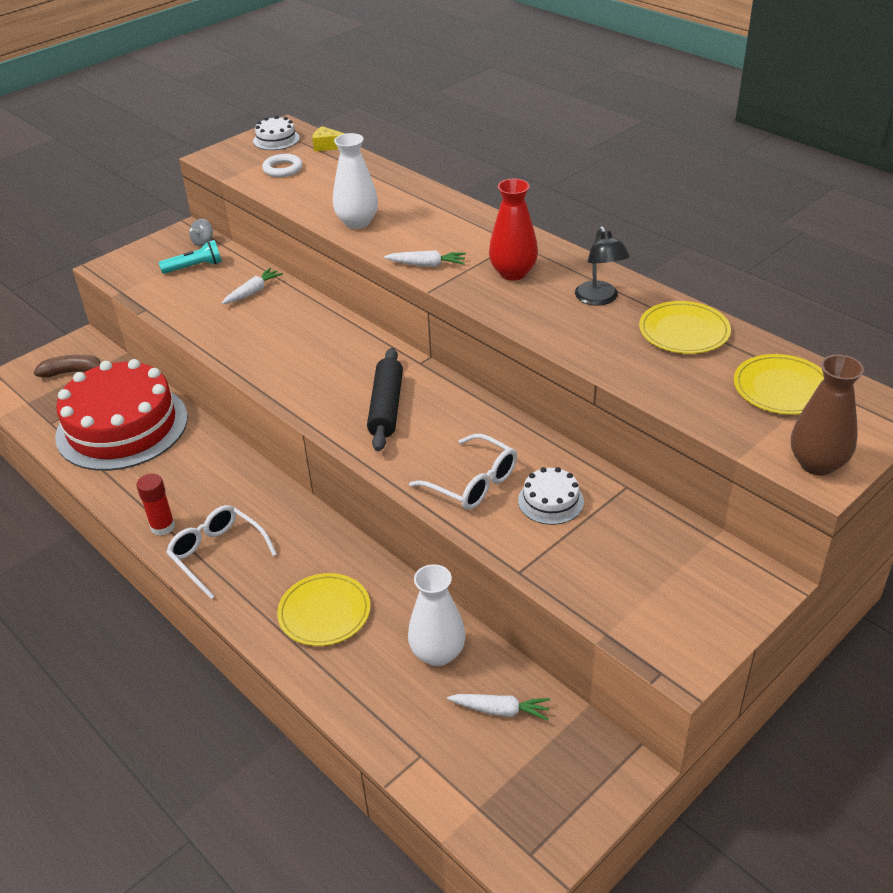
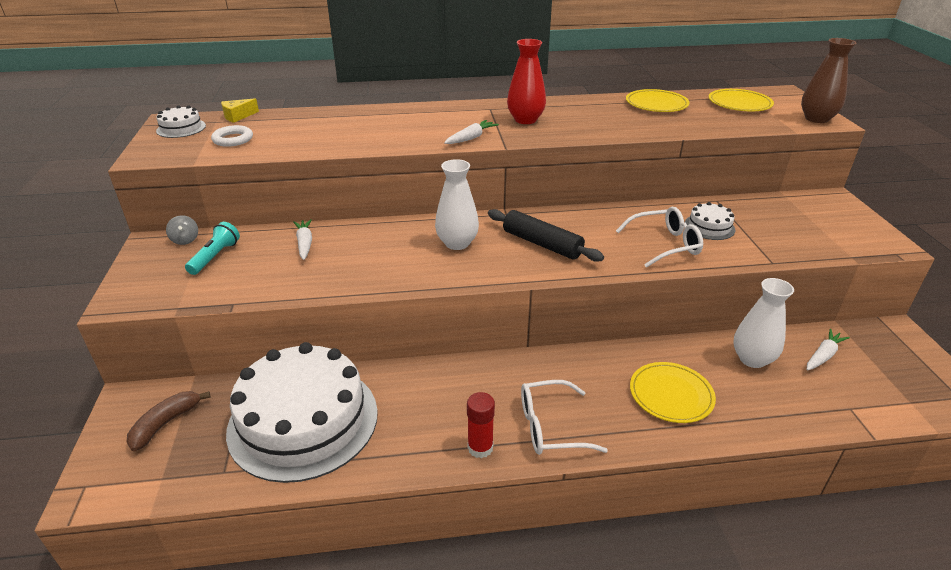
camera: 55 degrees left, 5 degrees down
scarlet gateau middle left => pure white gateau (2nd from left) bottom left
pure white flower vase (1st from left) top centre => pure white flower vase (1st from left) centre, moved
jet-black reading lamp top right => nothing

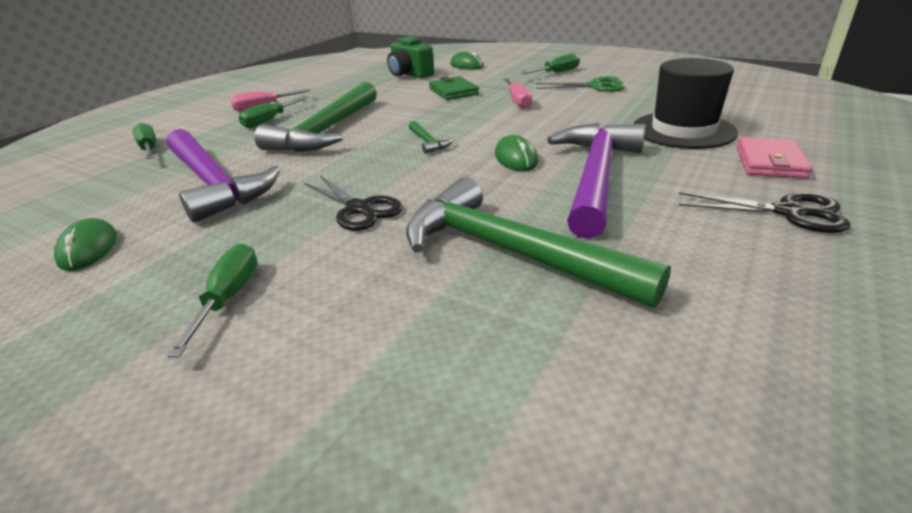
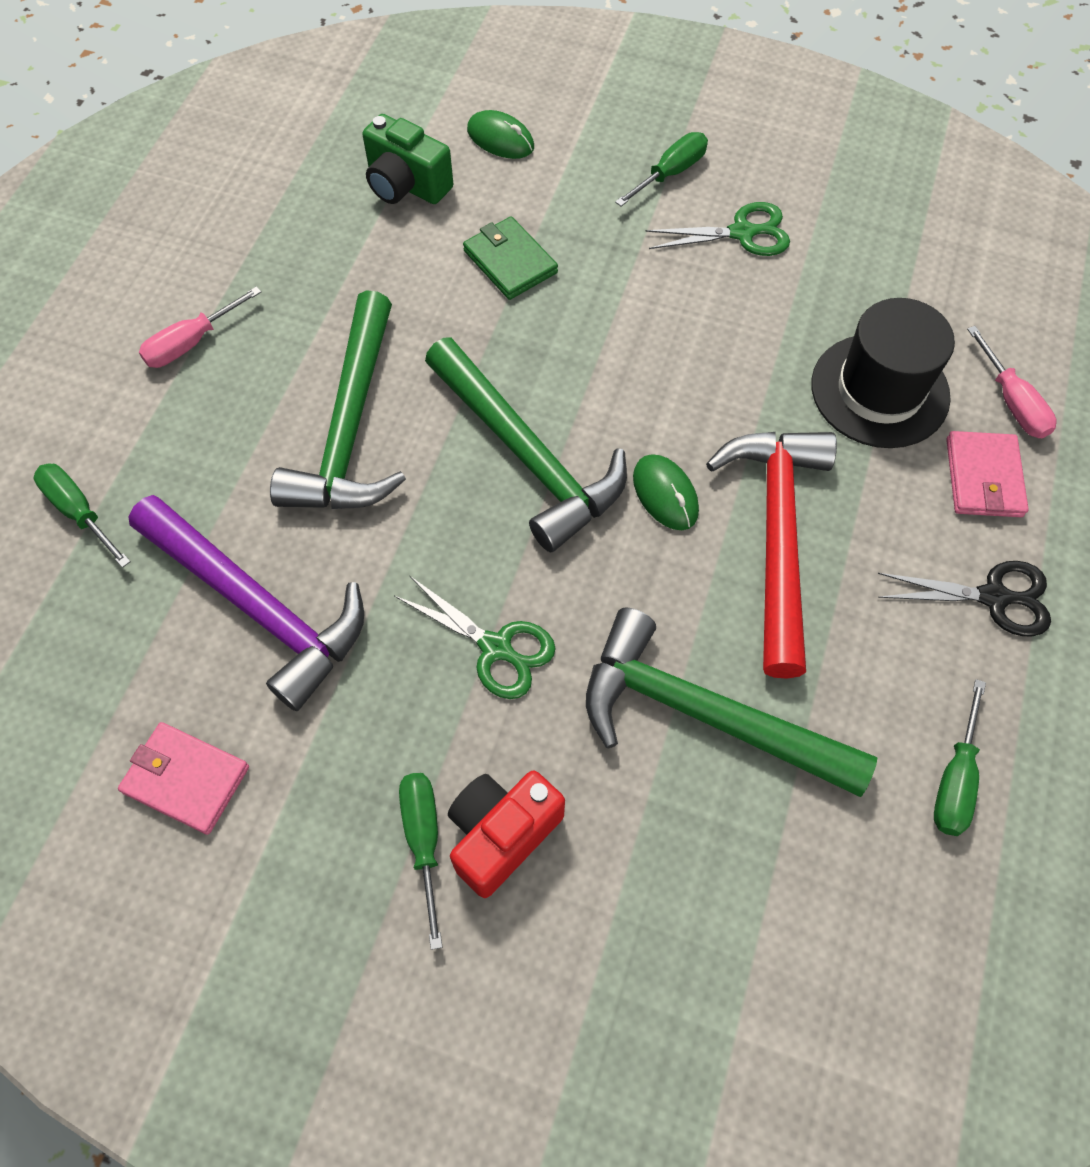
camera: 15 degrees left, 30 degrees up
emerald computer mouse (1st from left) middle left => pink card wallet (1st from left) bottom left
emerald flat screwdriver (3rd from left in the first image) top left => emerald flat screwdriver (4th from left) middle right, moved
jet-black pair of scissors (1st from left) centre => emerald pair of scissors (1st from left) centre
emerald claw hammer (2nd from left) top centre => emerald claw hammer (2nd from left) centre, x2.45
pink flat screwdriver (2nd from left) top centre => pink flat screwdriver (2nd from left) top right, moved
purple claw hammer (2nd from left) centre => scarlet claw hammer middle right
nothing => scarlet photo camera bottom centre

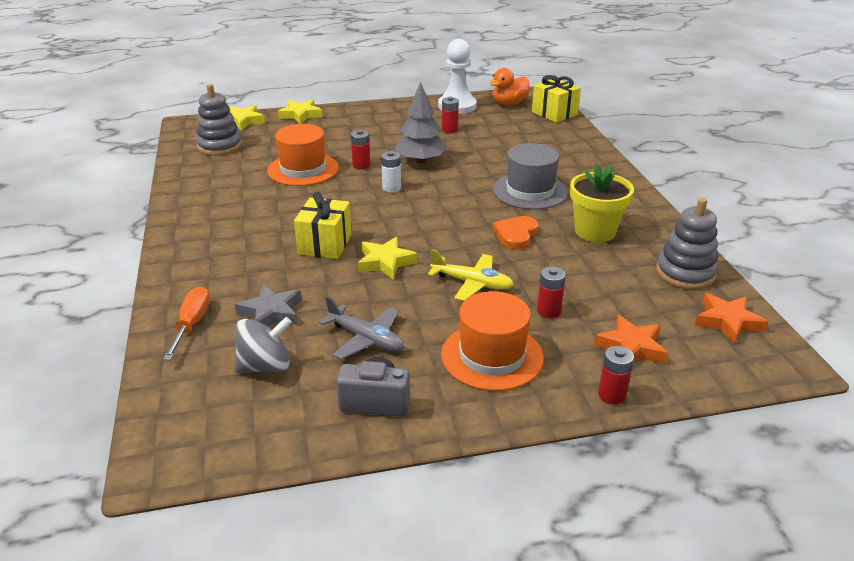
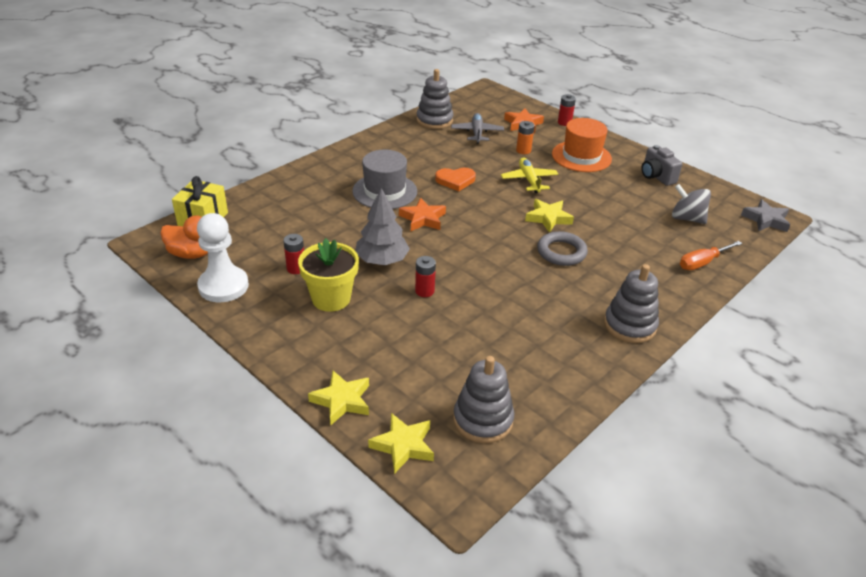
camera: 125 degrees left, 5 degrees up
grey star shape middle left => grey star shape middle right, moved
bright orange top hat (1st from left) top centre => nothing
yellow gift (1st from left) centre => grey ring centre
grey toy plane centre => grey toy plane top centre, moved
pure white battery top centre => nothing
scarlet battery (3rd from left) centre => bright orange battery top centre
yellow flower pot middle right => yellow flower pot centre, moved
bright orange star shape (2nd from left in the first image) middle right => bright orange star shape (1st from left) centre, moved
nothing => grey stacking toy (3rd from left) middle right

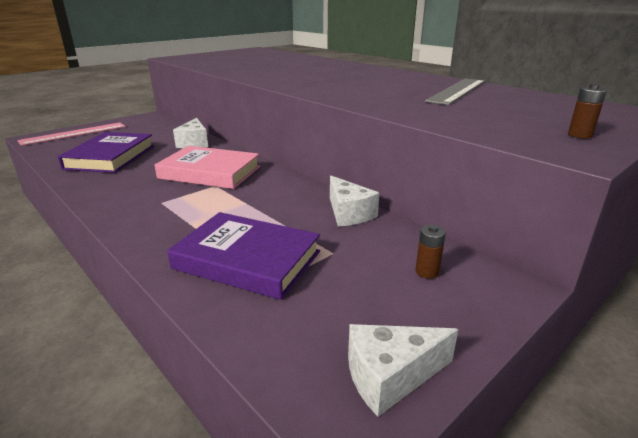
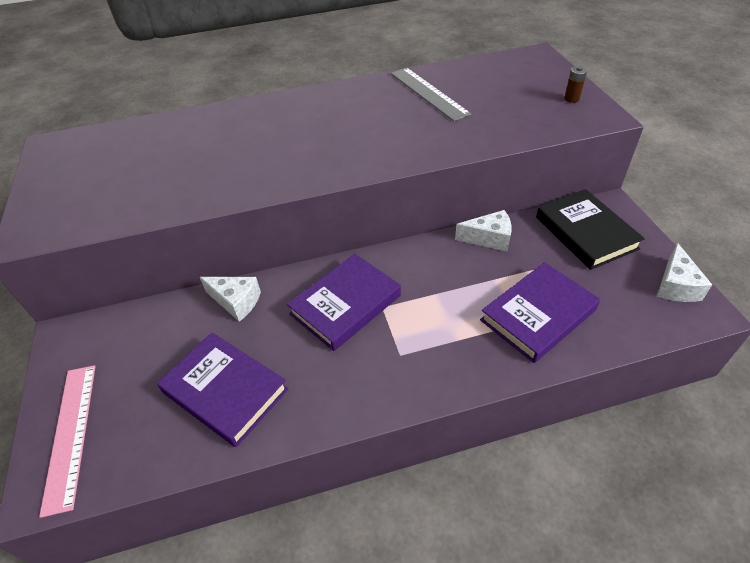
camera: 60 degrees left, 20 degrees up
pink hardcover middle left => purple hardcover (2nd from left) centre
brown battery (1st from left) middle right => jet-black hardcover middle right

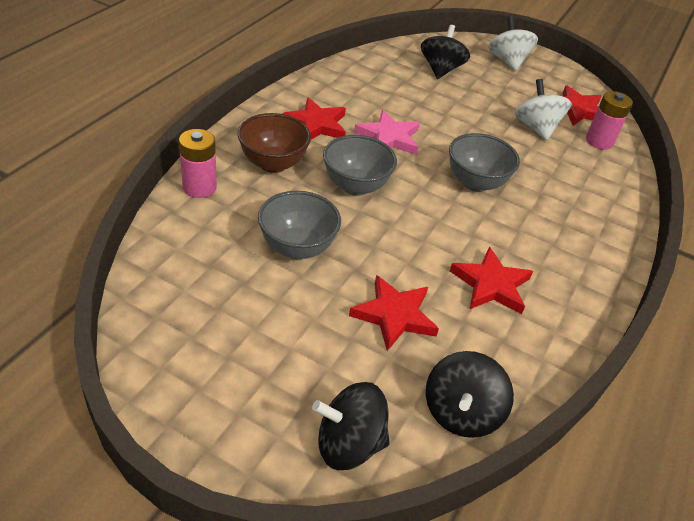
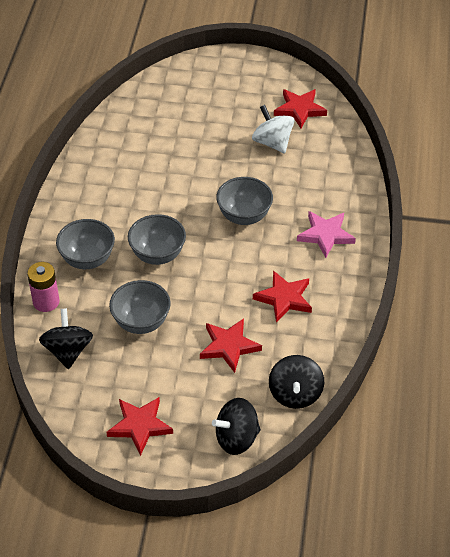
camera: 15 degrees left, 5 degrees up
brown deep dish top centre => grey deep dish (1st from left) middle left
scarlet star shape (1st from left) top centre => scarlet star shape (1st from left) bottom left, moved
pink star shape top centre => pink star shape middle right, moved
jet-black whirligig (2nd from left in the first image) top centre => jet-black whirligig (1st from left) middle left, moved
pure white whirligig (1st from left) top right => nothing
pink battery (2nd from left) top right => nothing

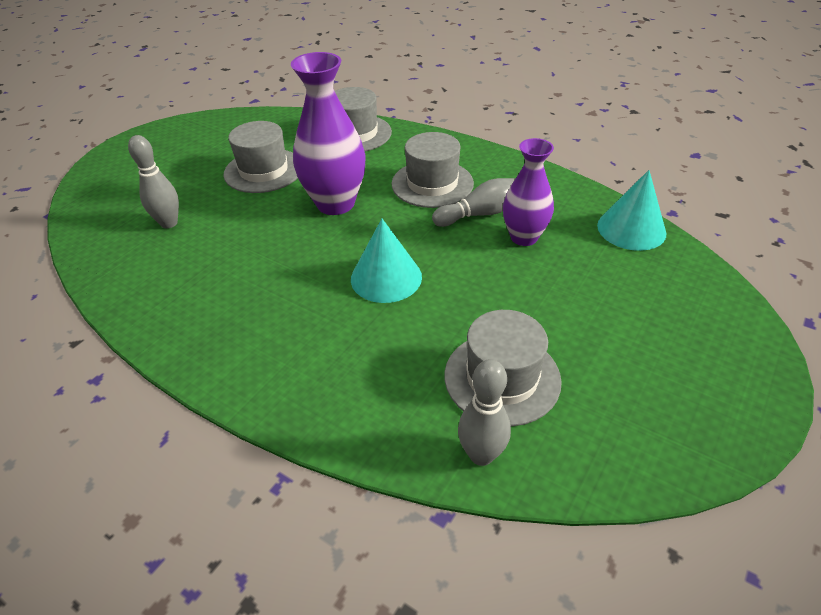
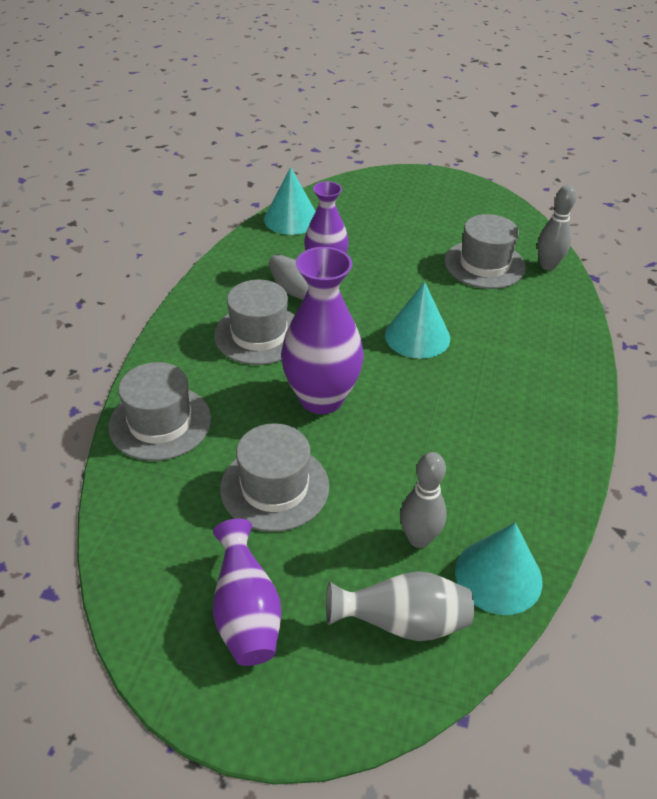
camera: 110 degrees left, 0 degrees up
nothing => purple flower vase (1st from left) bottom centre
nothing => grey flower vase bottom centre
nothing => teal cone (3rd from left) bottom right

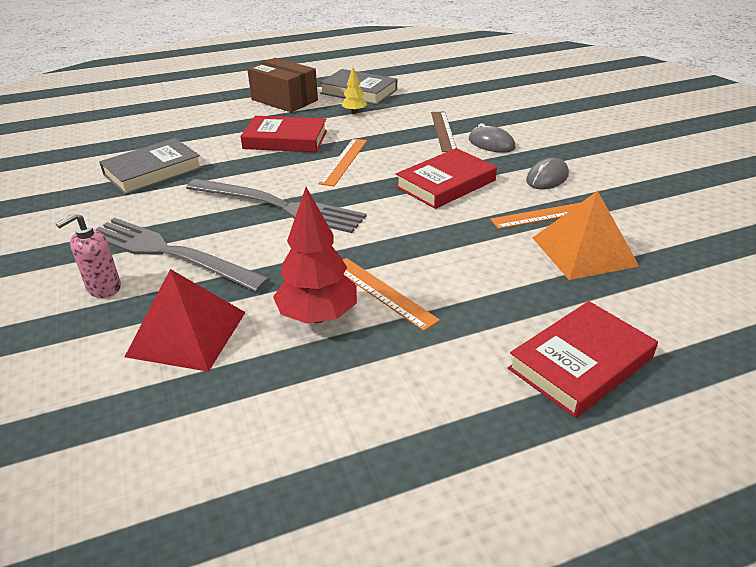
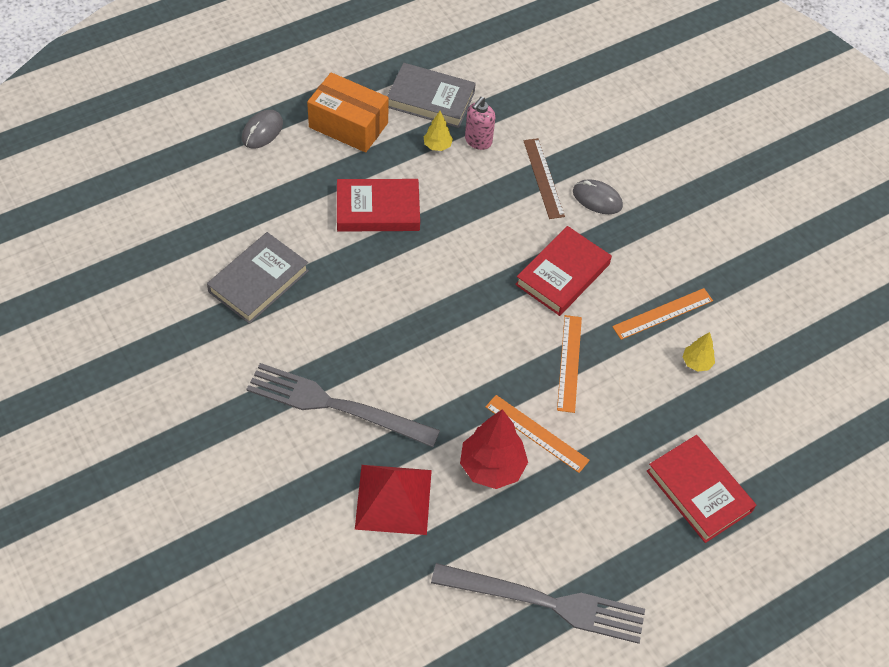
camera: 15 degrees left, 20 degrees up
pink pump bottle middle left => pink pump bottle top centre, moved
grey fork (2nd from left) centre => grey fork (2nd from left) bottom centre, moved
brown parcel top centre => bright orange parcel top centre
bright orange measuring stick (1st from left in the first image) top centre => bright orange measuring stick (2nd from left) centre, moved
scarlet hardcover (3rd from left) middle right => scarlet hardcover (3rd from left) bottom right, 75 degrees counterclockwise
grey computer mouse (2nd from left in the first image) top right => grey computer mouse (1st from left) top left, moved
bright orange pyramid middle right => yellow toy tree (2nd from left) middle right

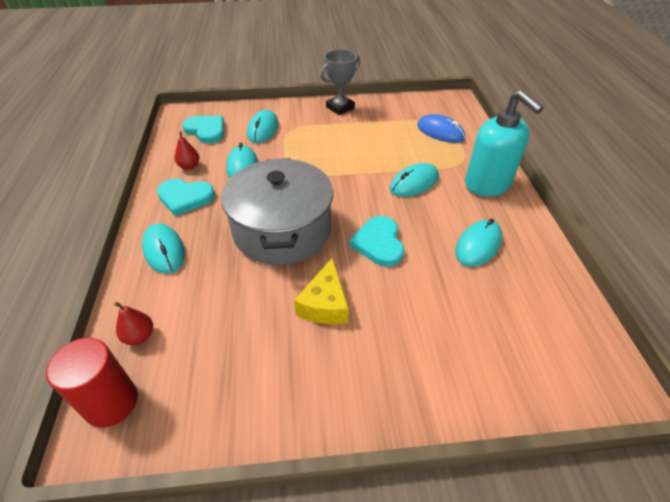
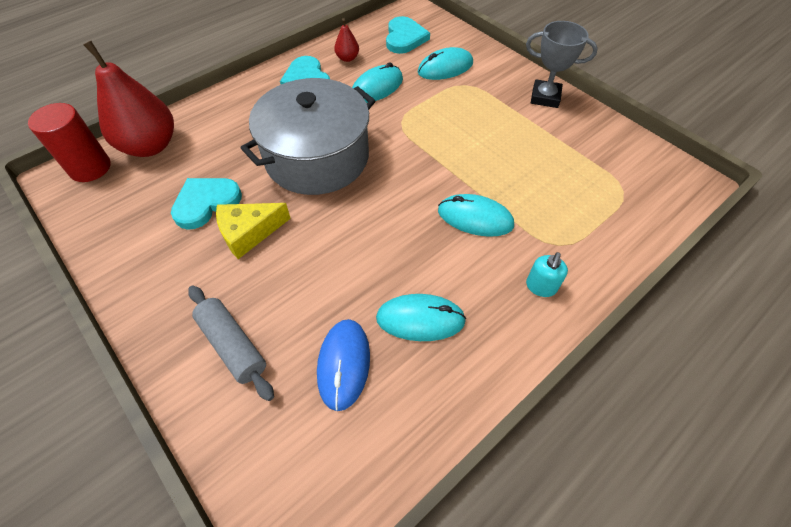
camera: 55 degrees right, 10 degrees up
scarlet pear fruit (1st from left) middle left => scarlet pear fruit (1st from left) top left, x2.25
teal computer mouse (1st from left) middle left => nothing
teal heart shape (3rd from left in the first image) centre => teal heart shape (1st from left) middle left, moved
blue computer mouse top centre => blue computer mouse bottom centre, moved
teal pump bottle top right => teal pump bottle middle right, x0.43
nothing => grey rolling pin middle left

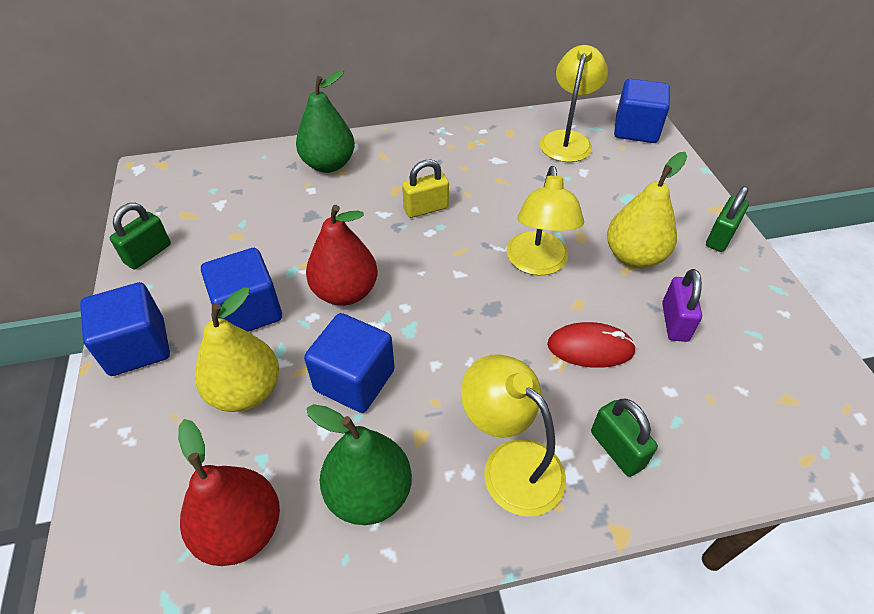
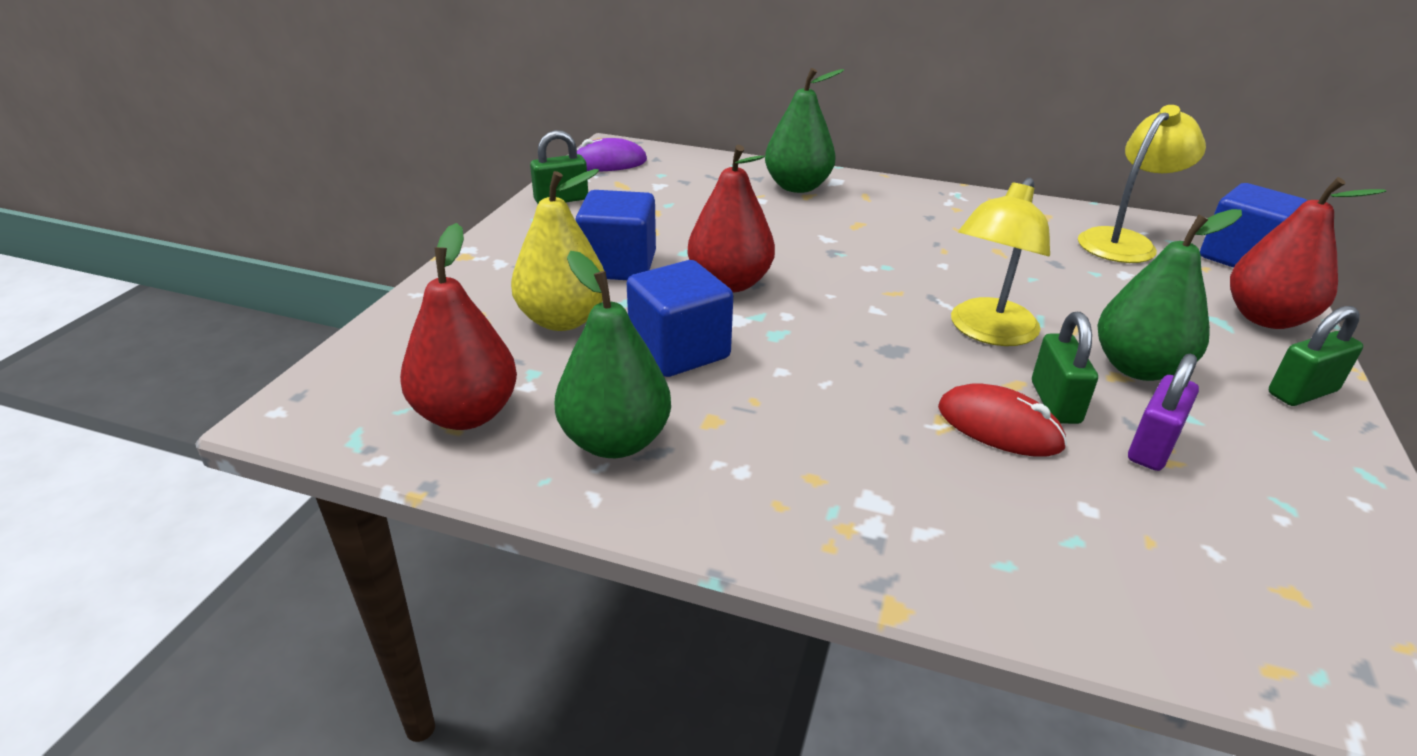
camera: 30 degrees right, 15 degrees down
blue block (1st from left) middle left => nothing
yellow small lock top centre => nothing
yellow reading lamp (1st from left) bottom centre => nothing
emerald small lock (2nd from left) bottom right => emerald small lock (2nd from left) middle right, moved
yellow pear fruit (2nd from left) middle right => emerald pear fruit (3rd from left) middle right
nothing => purple computer mouse top centre
nothing => scarlet pear fruit (3rd from left) middle right

